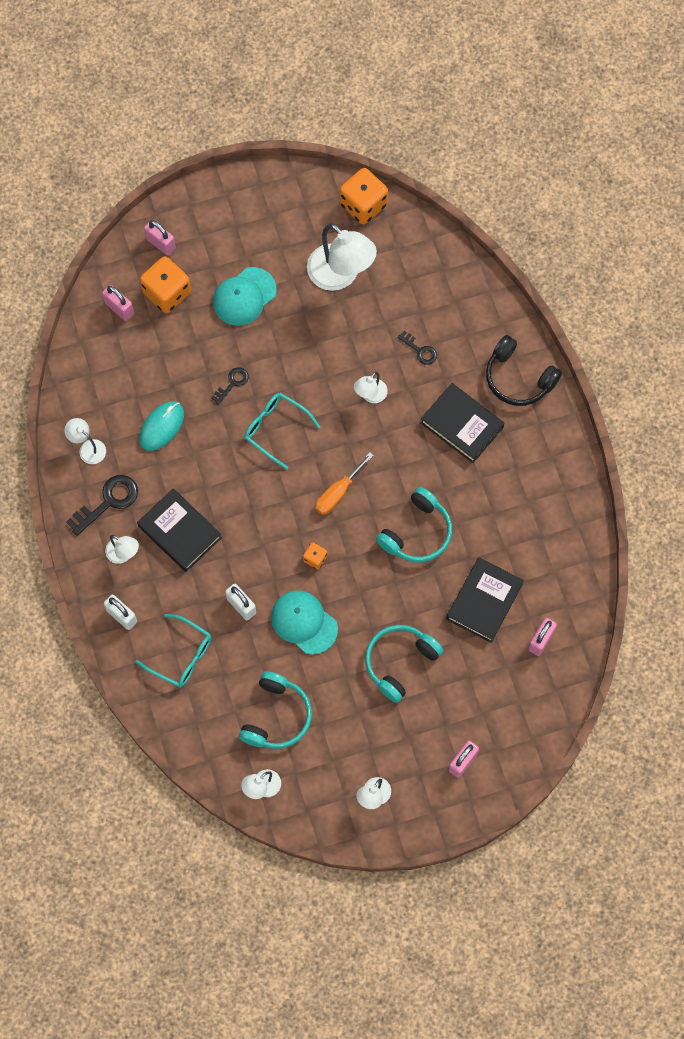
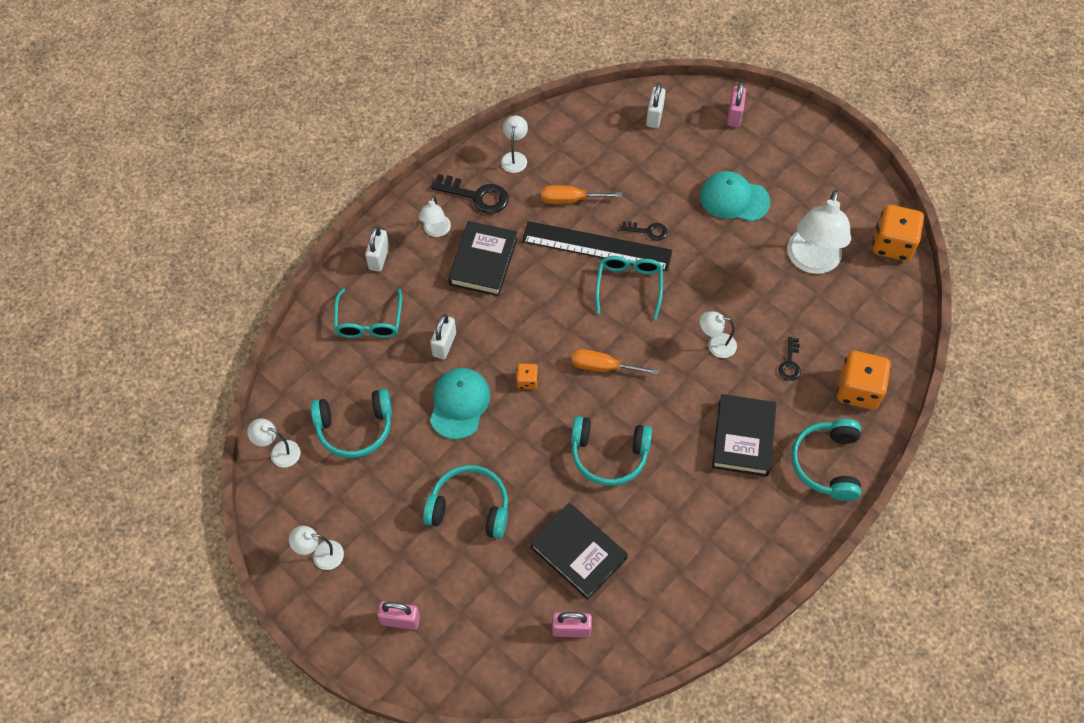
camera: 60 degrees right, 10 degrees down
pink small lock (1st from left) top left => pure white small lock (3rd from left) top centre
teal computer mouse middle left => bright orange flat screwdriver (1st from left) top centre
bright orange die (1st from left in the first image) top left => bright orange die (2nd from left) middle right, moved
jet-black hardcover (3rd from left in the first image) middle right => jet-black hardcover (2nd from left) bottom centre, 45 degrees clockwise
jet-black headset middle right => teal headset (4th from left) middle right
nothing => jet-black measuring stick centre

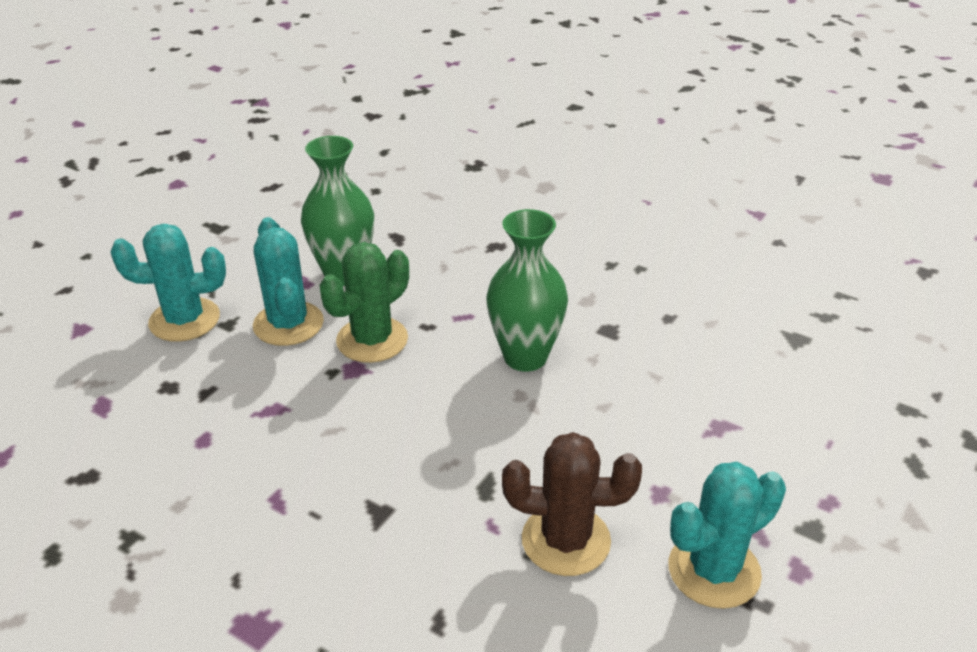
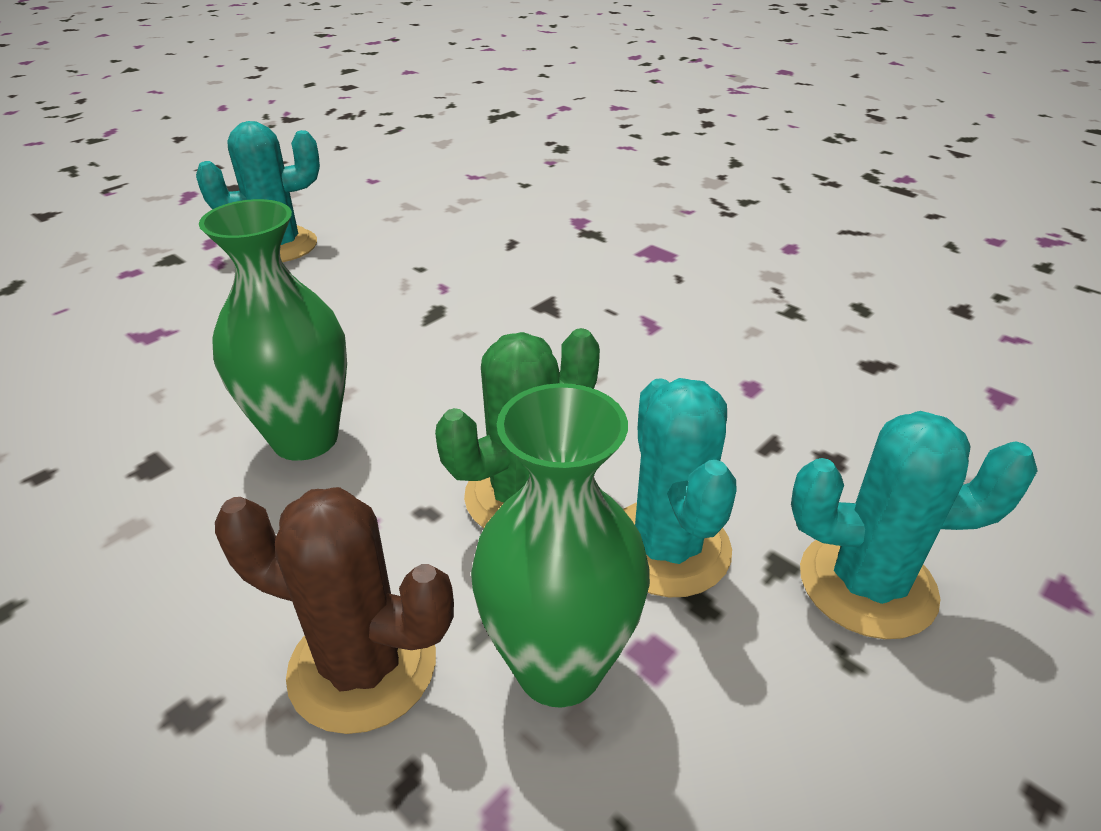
camera: 170 degrees left, 0 degrees up
brown prickly plant bottom centre => brown prickly plant bottom left, moved

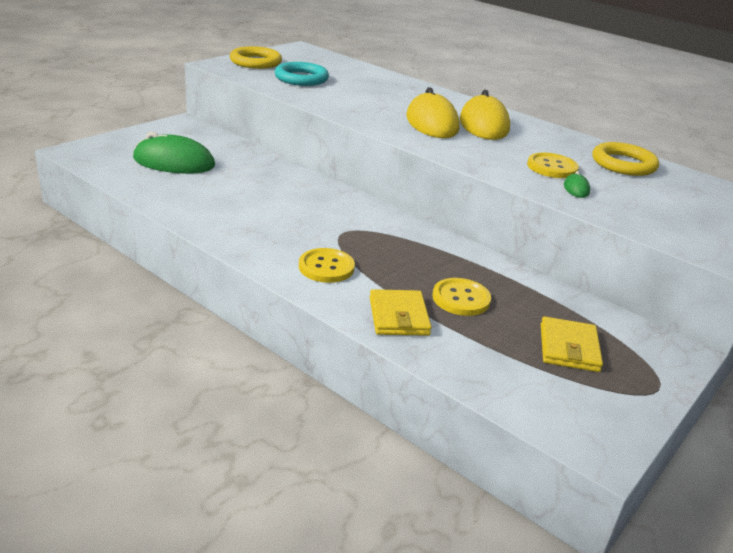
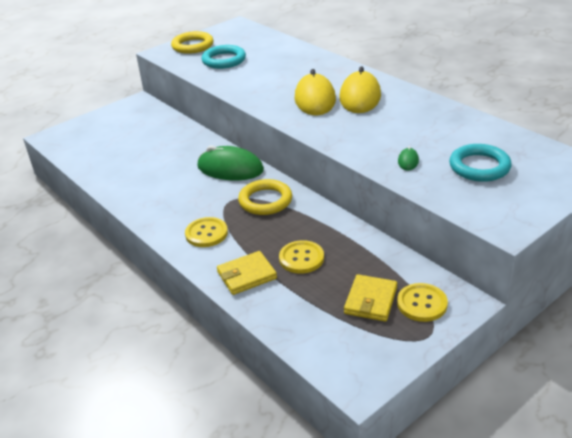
camera: 15 degrees right, 5 degrees up
emerald computer mouse (1st from left) top left => emerald computer mouse (1st from left) centre, moved
yellow card wallet (1st from left) centre, 60 degrees clockwise
yellow button (3rd from left) top right => yellow button (3rd from left) bottom right, moved
yellow ring (2nd from left) top right => yellow ring (2nd from left) centre, moved
nothing => teal ring (2nd from left) middle right

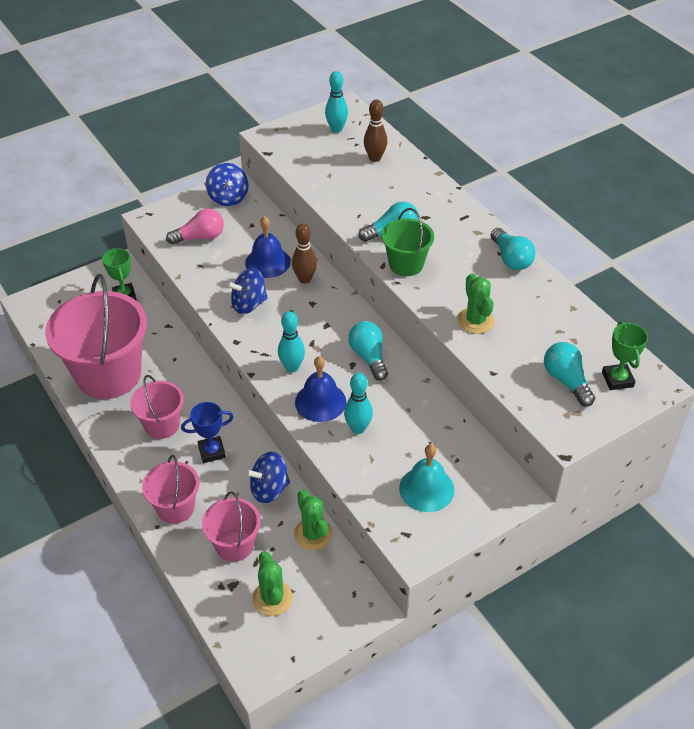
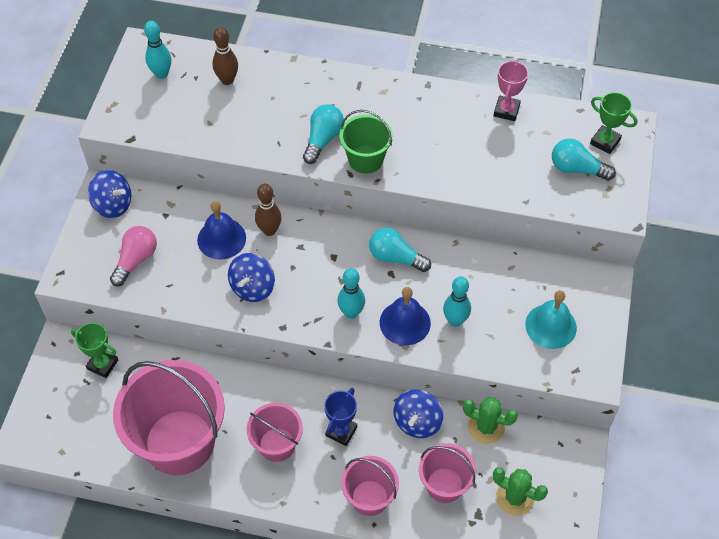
camera: 45 degrees left, 10 degrees up
emerald prickly plant (3rd from left) middle right => nothing
teal light bulb (3rd from left) middle right => nothing
nothing => pink award cup top right

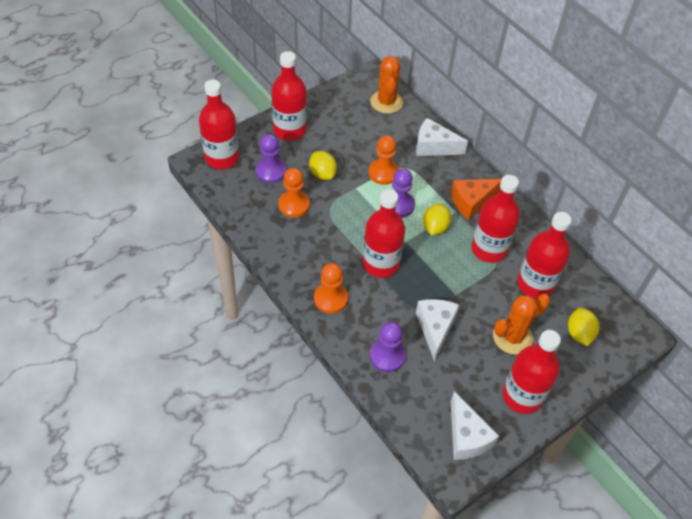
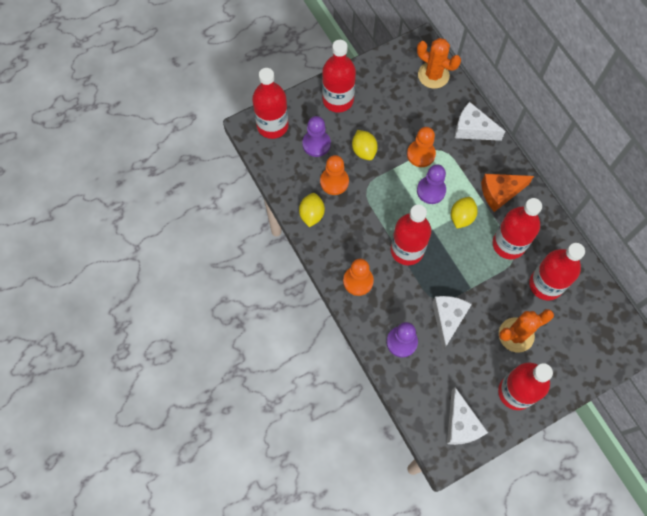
camera: 10 degrees right, 15 degrees up
bright orange prickly plant (1st from left) top centre => bright orange prickly plant (1st from left) top right, 60 degrees counterclockwise
yellow lemon (3rd from left in the first image) middle right => yellow lemon (1st from left) centre, moved

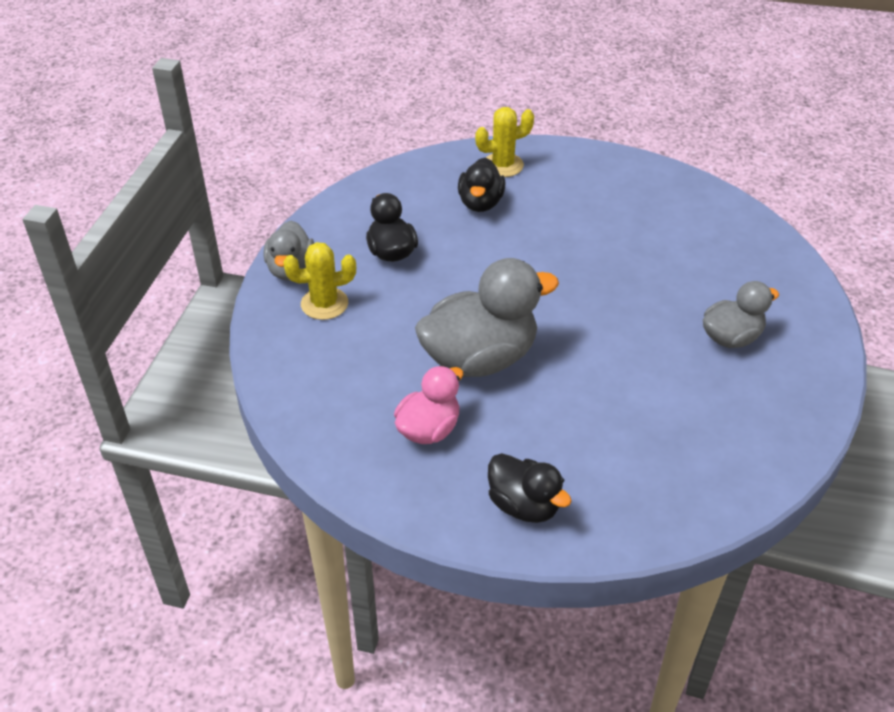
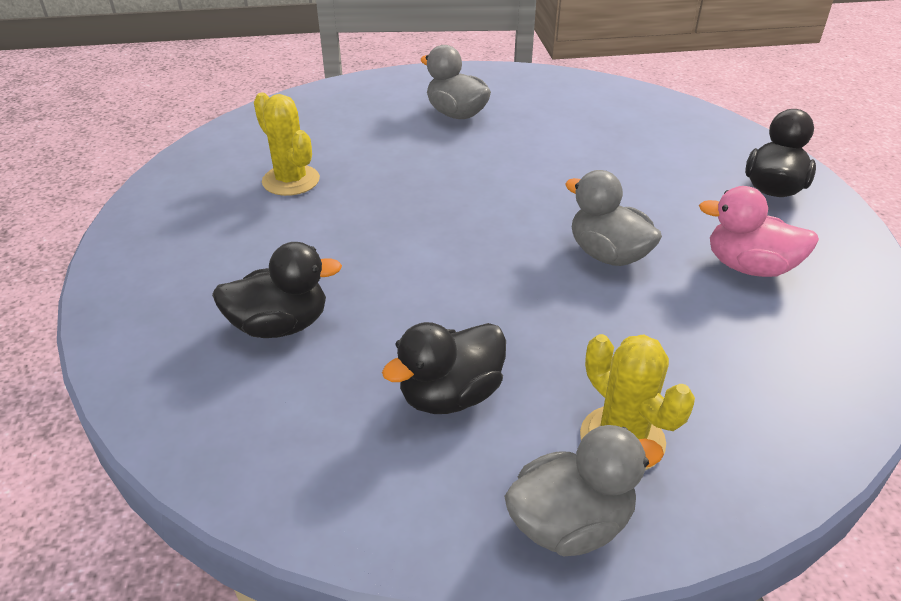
camera: 110 degrees left, 5 degrees down
grey duck (2nd from left in the first image) centre => grey duck (3rd from left) middle right, x0.58
yellow prickly plant (2nd from left in the first image) top centre => yellow prickly plant (1st from left) top left, moved

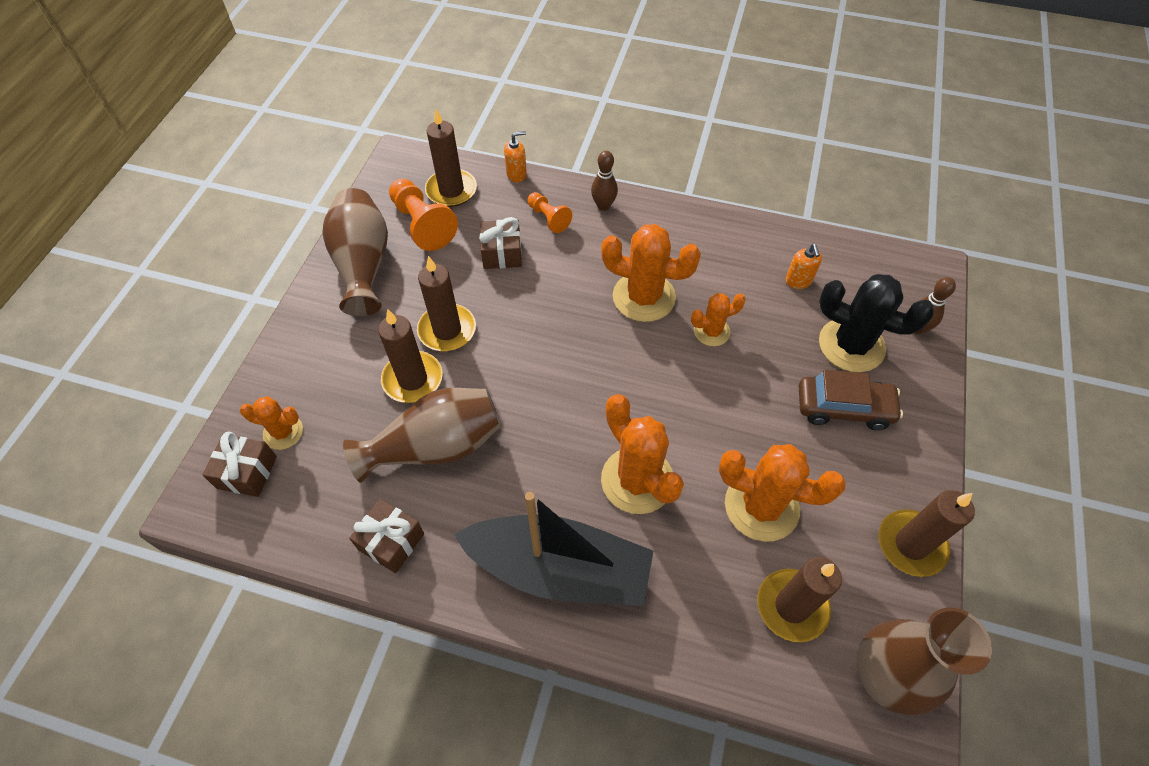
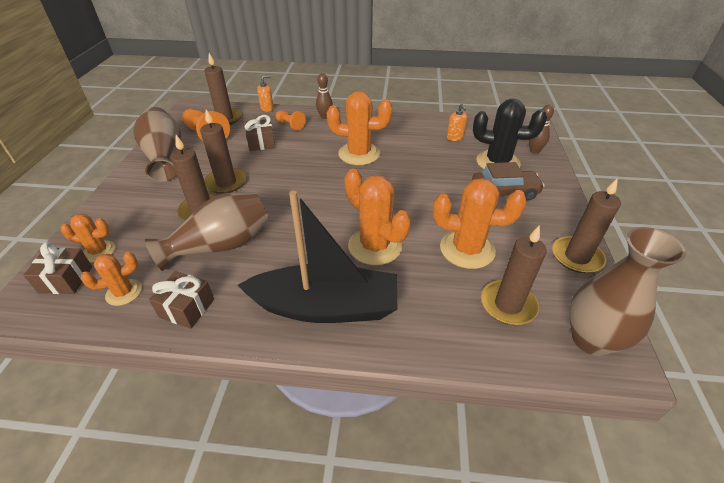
camera: 10 degrees left, 15 degrees down
bright orange prickly plant (4th from left in the first image) centre => bright orange prickly plant (2nd from left) middle left, moved

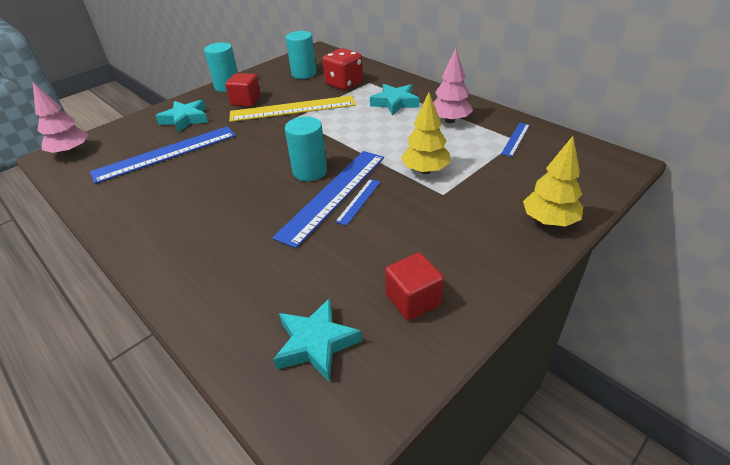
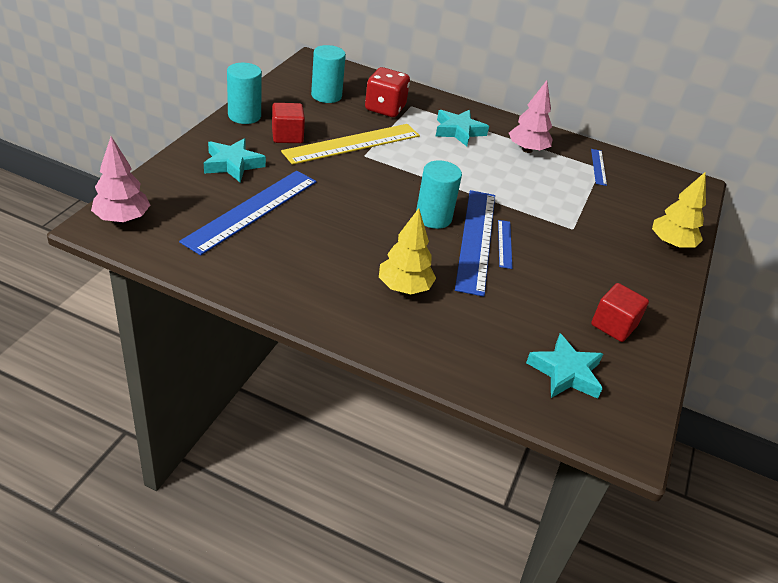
camera: 30 degrees left, 0 degrees up
yellow toy tree (1st from left) top centre => yellow toy tree (1st from left) centre, moved

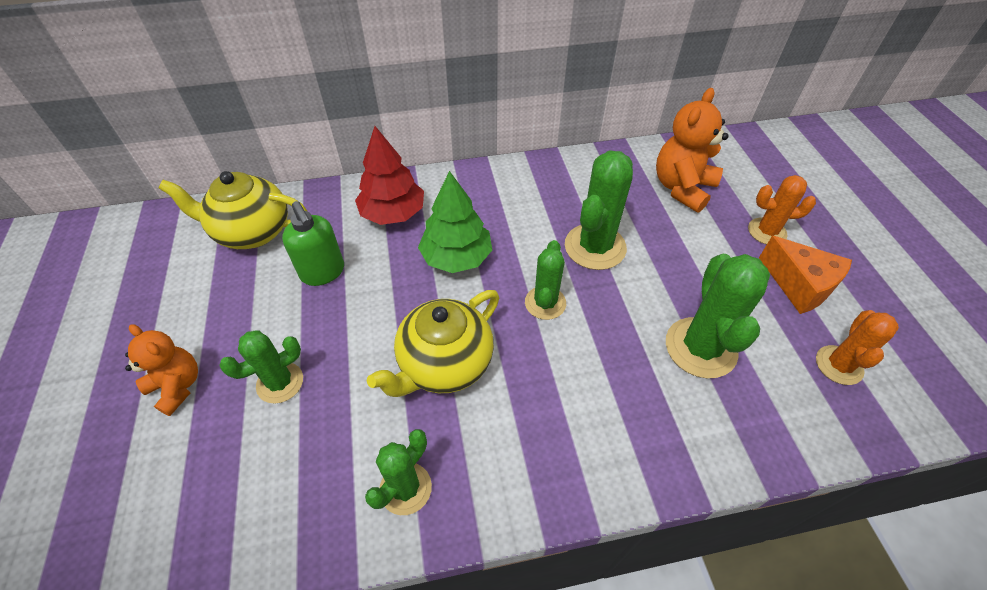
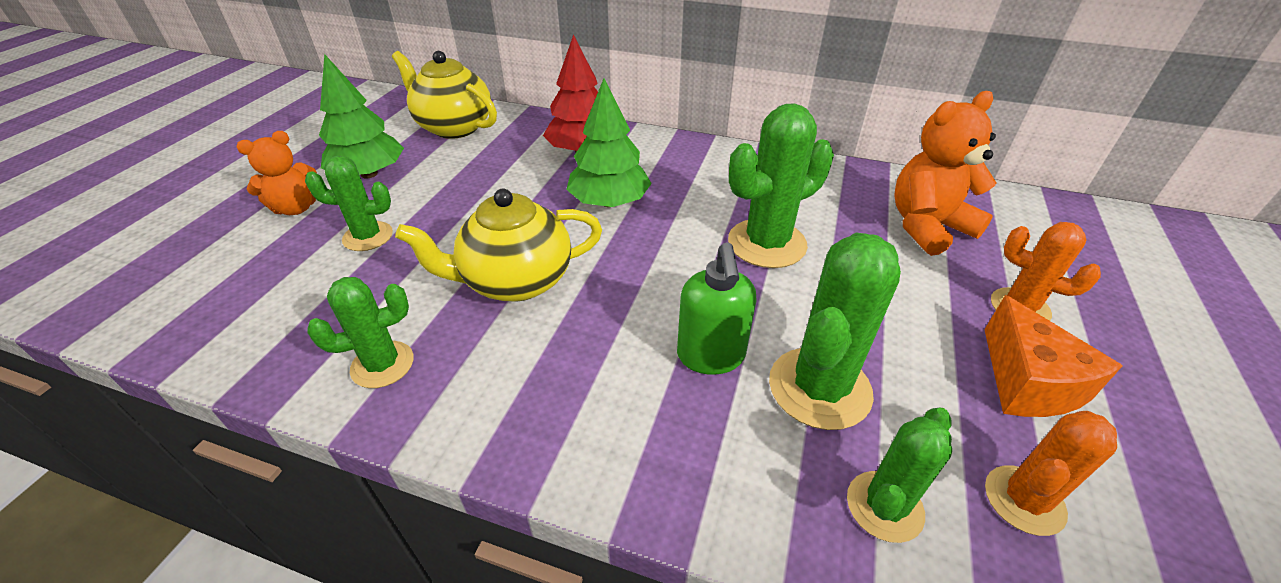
camera: 30 degrees right, 10 degrees down
bright orange teddy (1st from left) middle left => bright orange teddy (1st from left) top left, 75 degrees clockwise
emerald pump bottle middle left => emerald pump bottle centre, moved
emerald prickly plant (3rd from left in the first image) centre => emerald prickly plant (5th from left) bottom right, moved
nothing => emerald toy tree (1st from left) top left

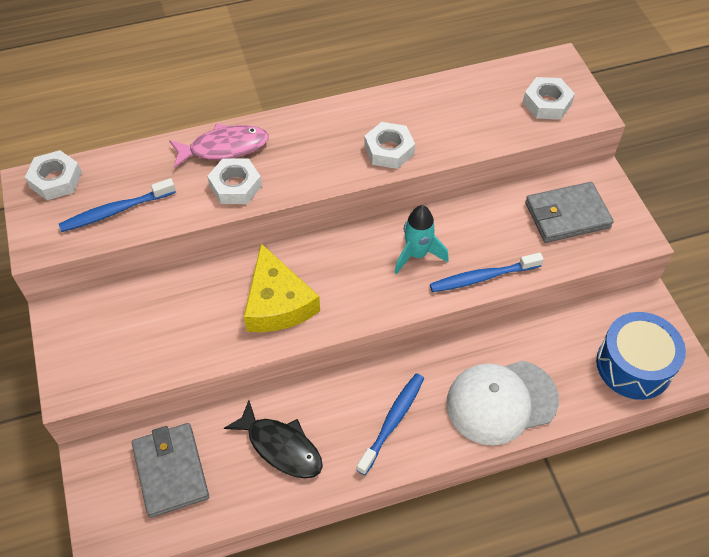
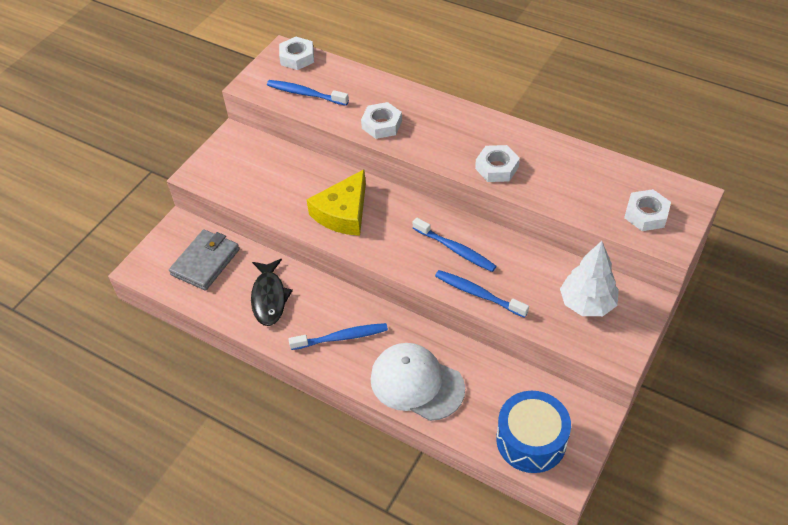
camera: 50 degrees right, 5 degrees down
pink toy fish top left => nothing
teal rocket centre => blue tooth brush (3rd from left) centre
grey card wallet (2nd from left) middle right => pure white toy tree middle right

